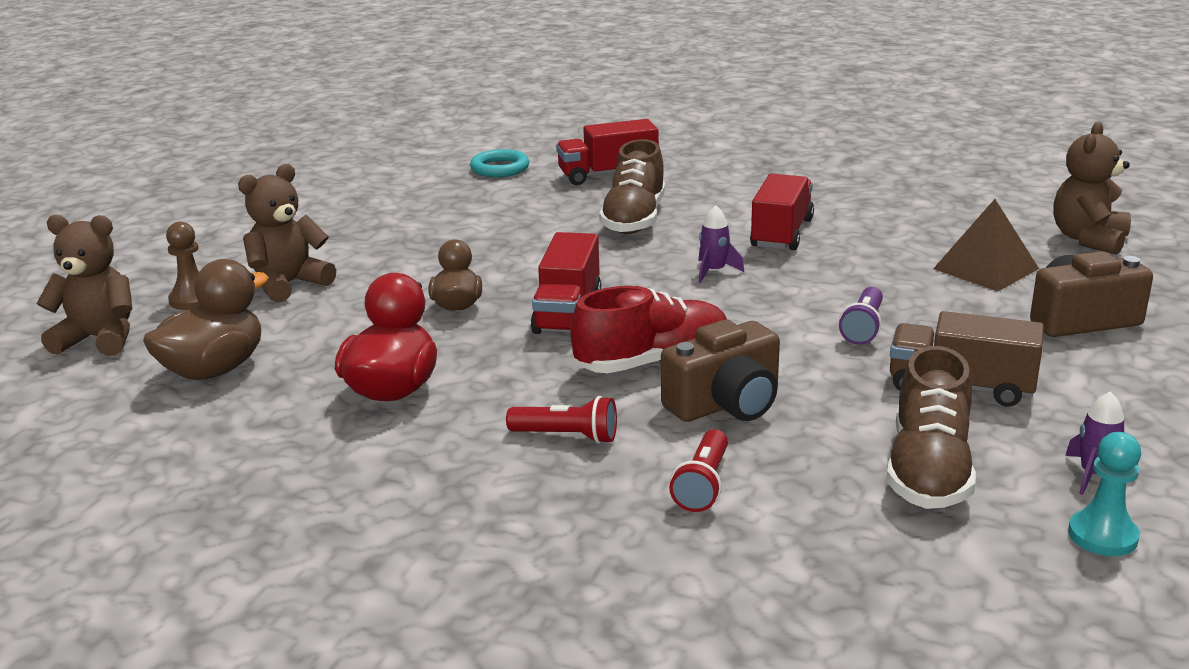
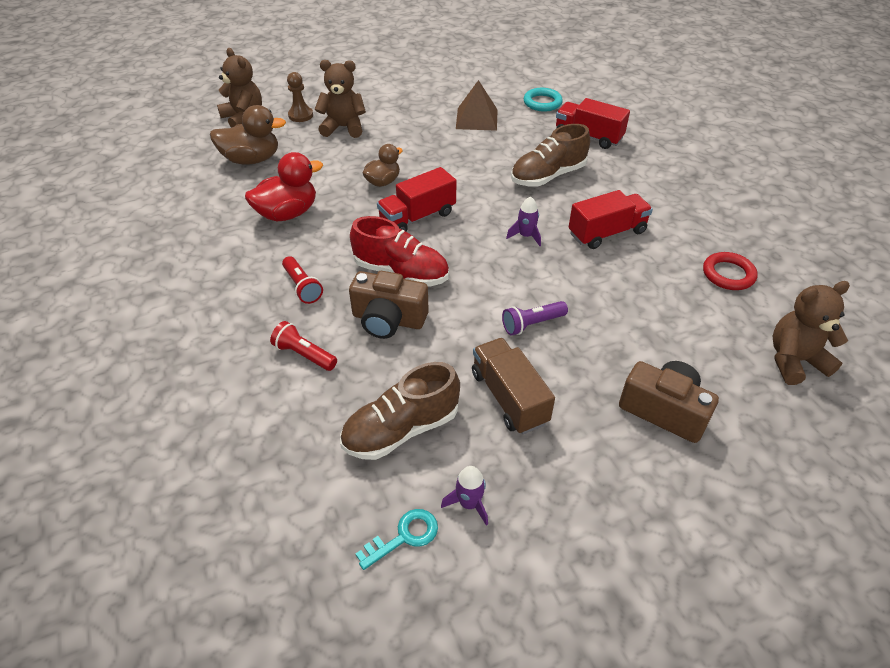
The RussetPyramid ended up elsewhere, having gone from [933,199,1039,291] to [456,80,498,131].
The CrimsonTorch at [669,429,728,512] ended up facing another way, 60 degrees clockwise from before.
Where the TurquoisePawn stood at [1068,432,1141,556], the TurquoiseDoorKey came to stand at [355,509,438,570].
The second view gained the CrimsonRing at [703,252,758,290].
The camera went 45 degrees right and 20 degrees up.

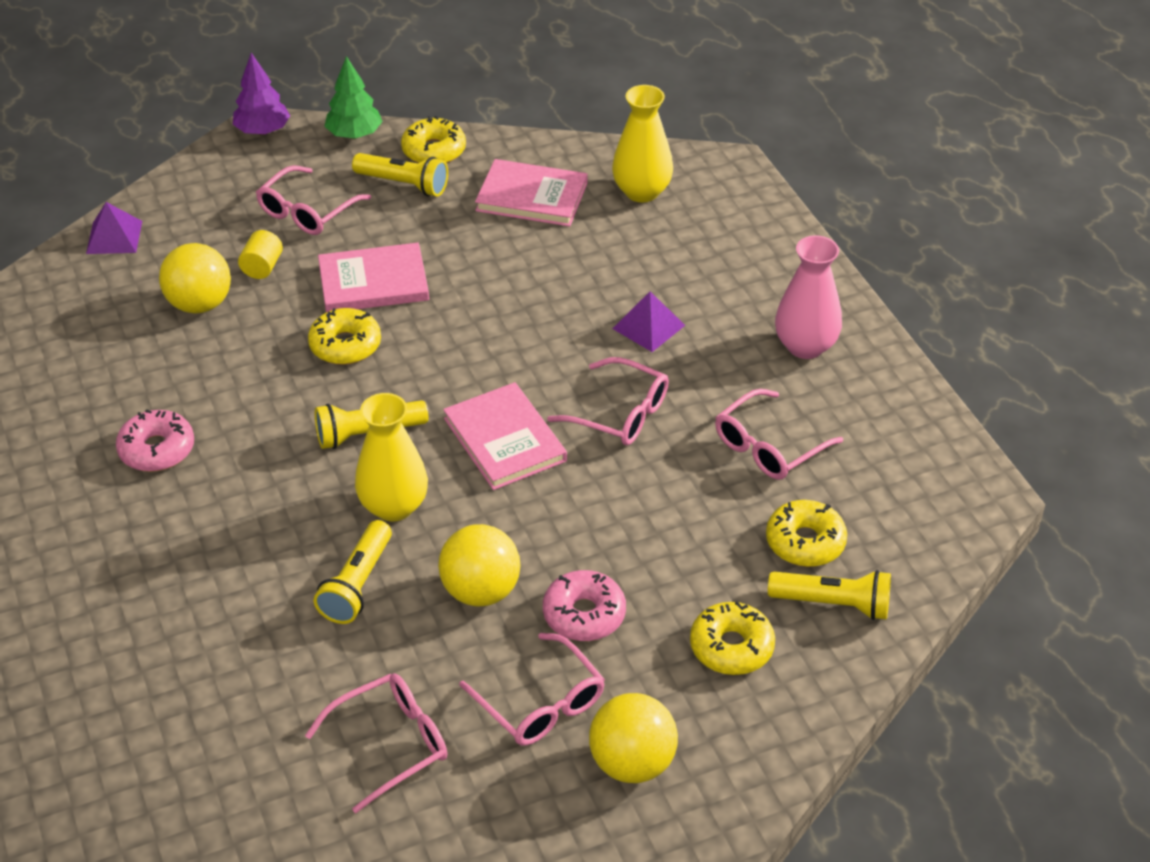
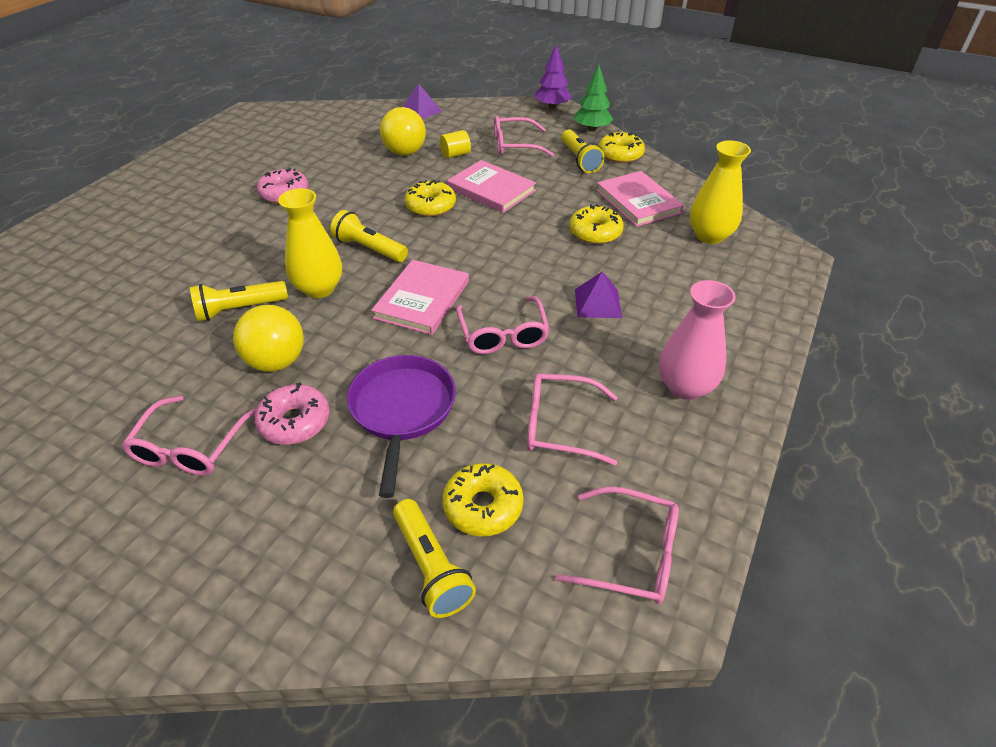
The BrightYellowGlazedDonut ended up elsewhere, having gone from [690,602,775,675] to [569,204,624,244].
The RosePinkSpectacles ended up elsewhere, having gone from [305,673,447,813] to [556,487,679,604].
The second view lost the BrightYellowBall at [589,693,678,783].
The second view gained the PurpleFryingPan at [347,355,456,498].
The camera went 50 degrees right and 0 degrees up.

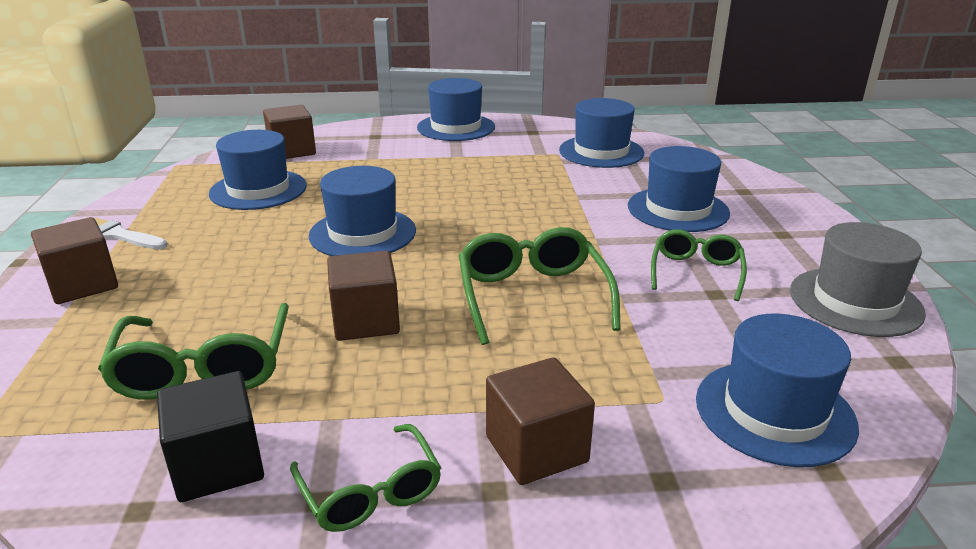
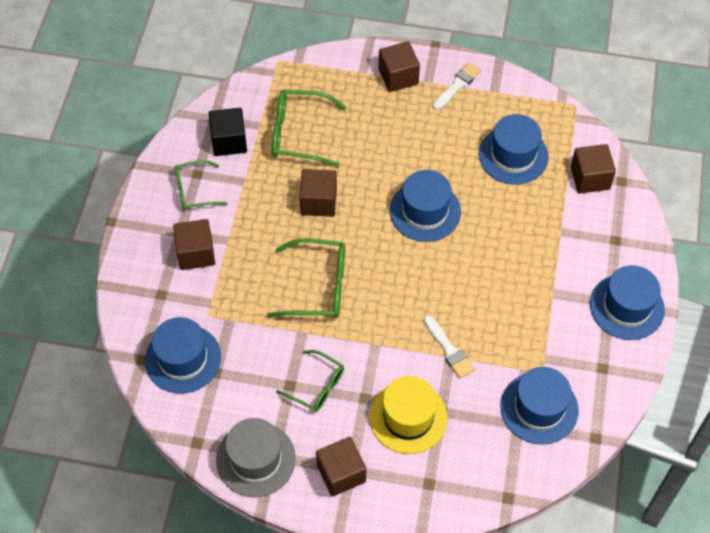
What was the BlueTallHat at [628,146,730,232] turned into the BrightYellowTallHat at [370,376,448,454].
The second view gained the WhiteBrush at [424,315,475,379].
The second view gained the RussetBlock at [316,437,366,496].
The camera went 105 degrees right and 30 degrees up.

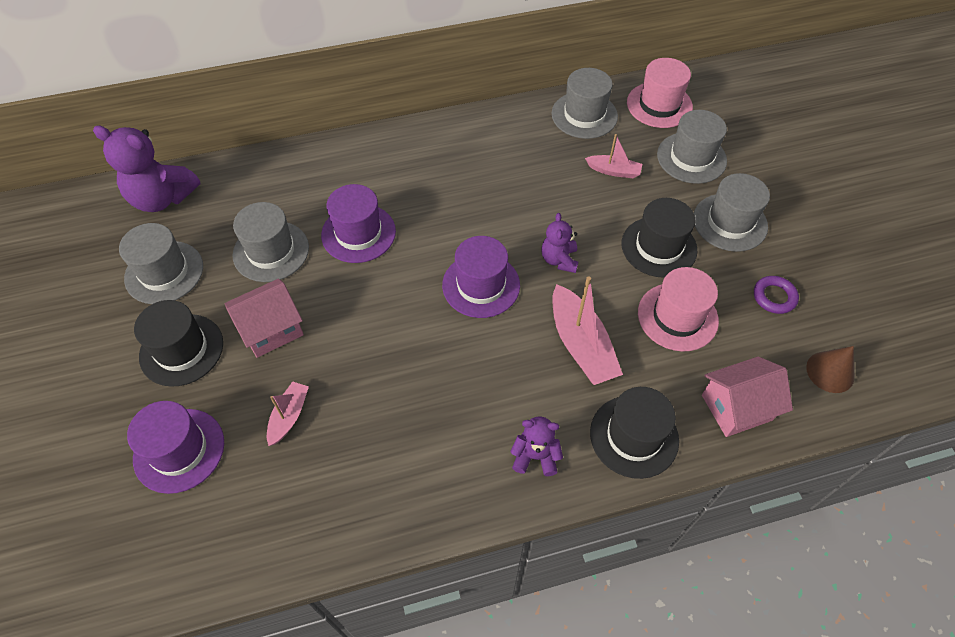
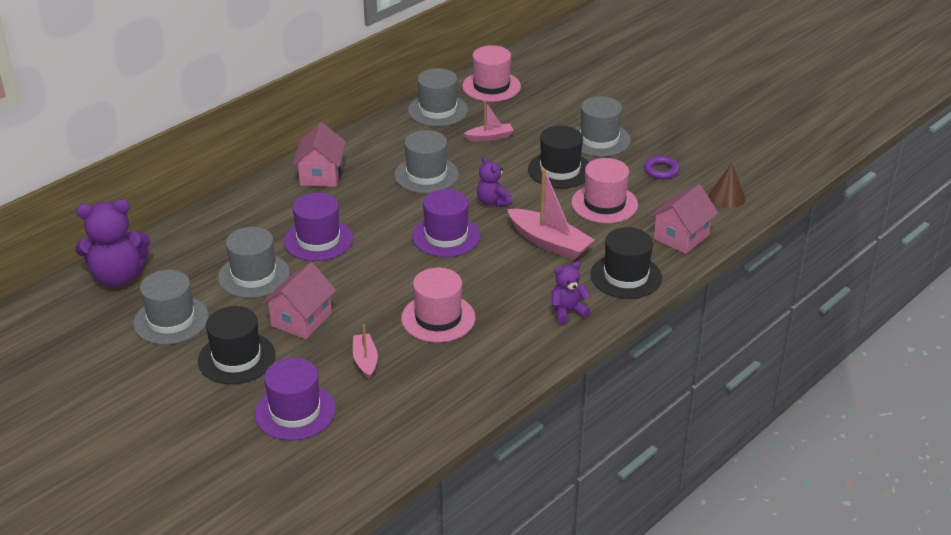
The AshGreyTallHat ended up elsewhere, having gone from [657,110,727,184] to [394,130,459,194].
The second view gained the RosePinkCottage at [292,122,346,187].
The second view gained the RosePinkTallHat at [401,268,475,342].
The camera went 30 degrees left and 20 degrees down.

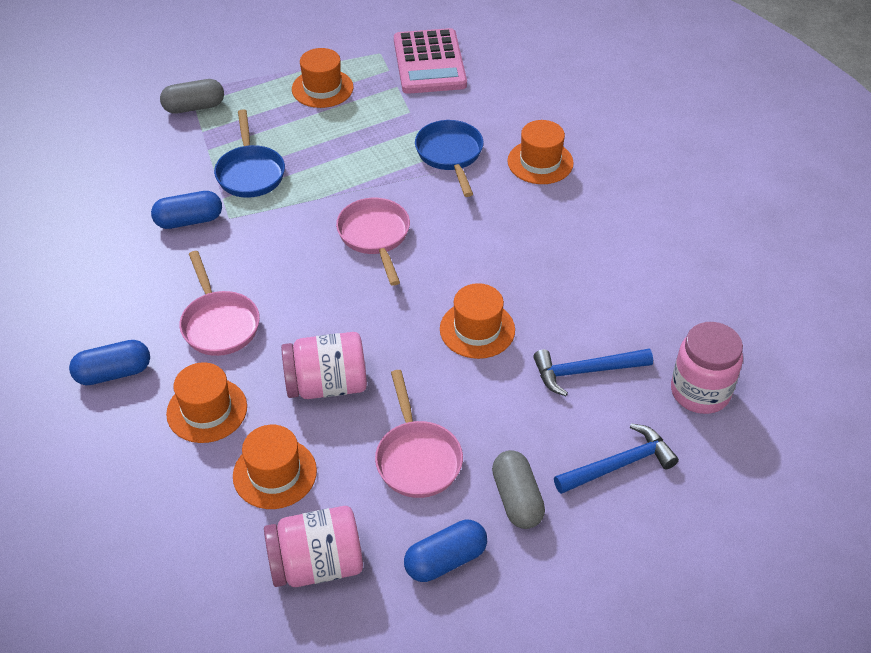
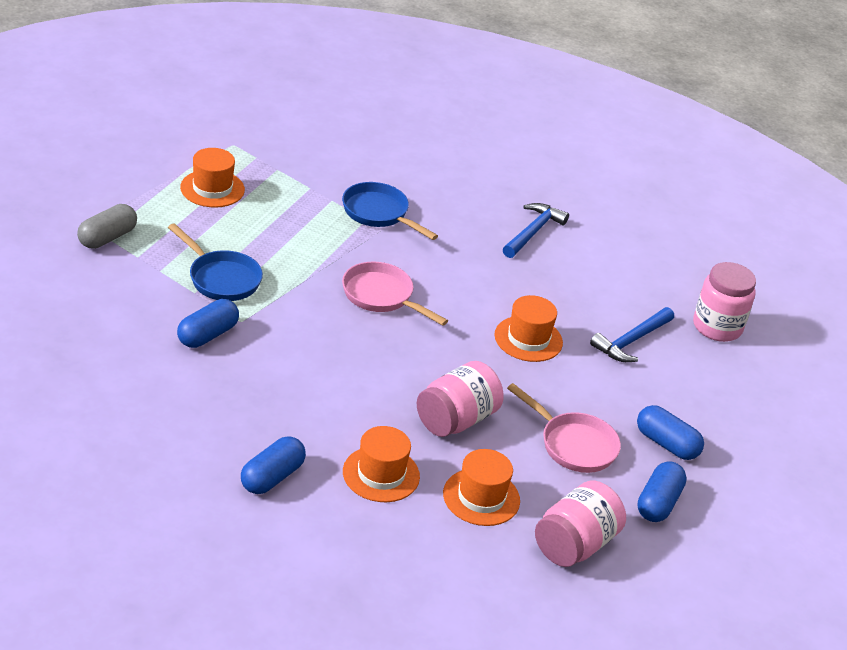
The second view lost the RosePinkCalculator at [394,28,467,94].
The second view lost the OrangeTallHat at [507,120,574,184].
The second view lost the RosePinkFryingPan at [179,251,260,356].
The BlueClawHammer ended up elsewhere, having gone from [554,424,679,494] to [503,203,569,258].
What was the AshGreyPillShape at [492,450,545,529] turned into the BluePillShape at [637,405,704,460].
The camera went 40 degrees left and 10 degrees down.

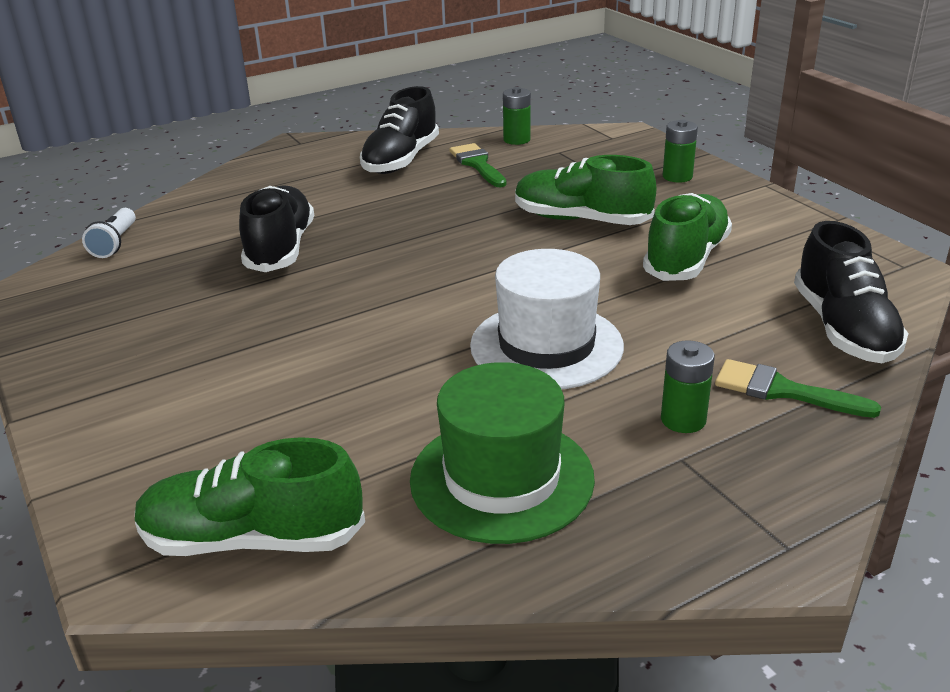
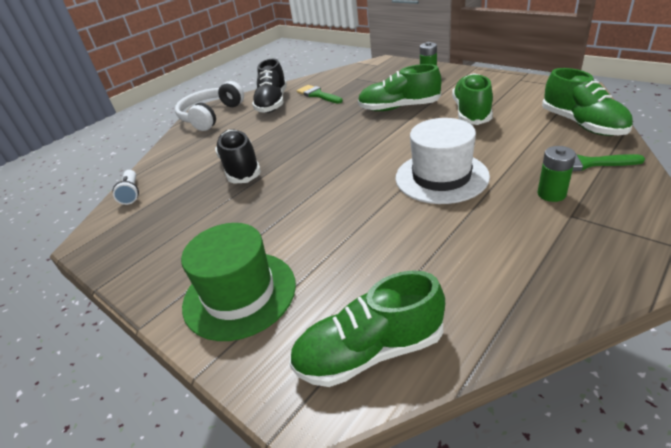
The second view lost the LeafGreenPowerCell at [503,87,531,145].
What was the JetBlackLaceUpShoe at [794,221,909,363] turned into the LeafGreenLaceUpShoe at [542,68,633,136].
The LeafGreenTallHat ended up elsewhere, having gone from [410,362,595,544] to [181,223,296,341].
The second view gained the WhiteOverEarHeadphones at [175,81,244,131].
The camera went 15 degrees left and 5 degrees up.

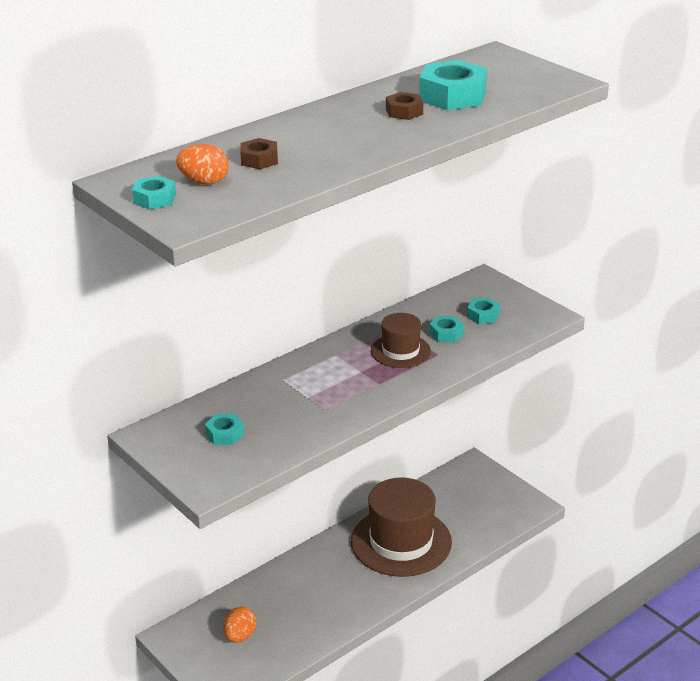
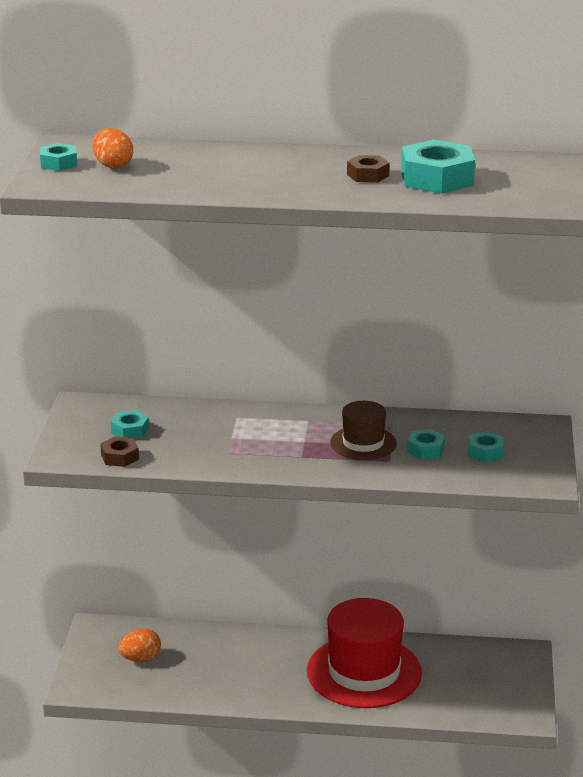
The RussetHexNut ended up elsewhere, having gone from [240,138,278,169] to [100,436,139,467].
What was the RussetTallHat at [351,478,452,577] turned into the CrimsonTallHat at [307,598,422,708].
The camera went 45 degrees right and 5 degrees down.

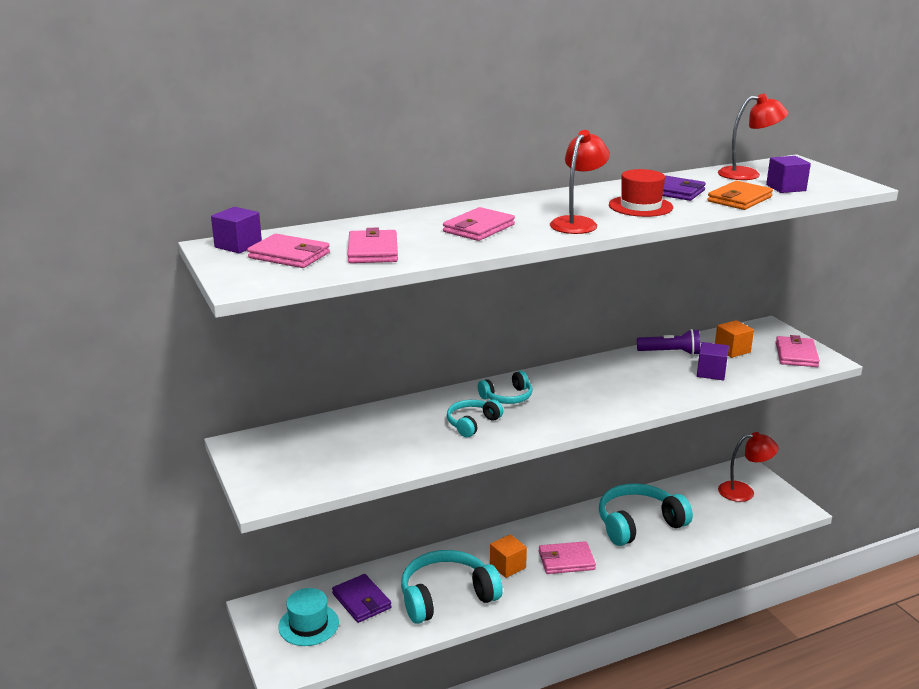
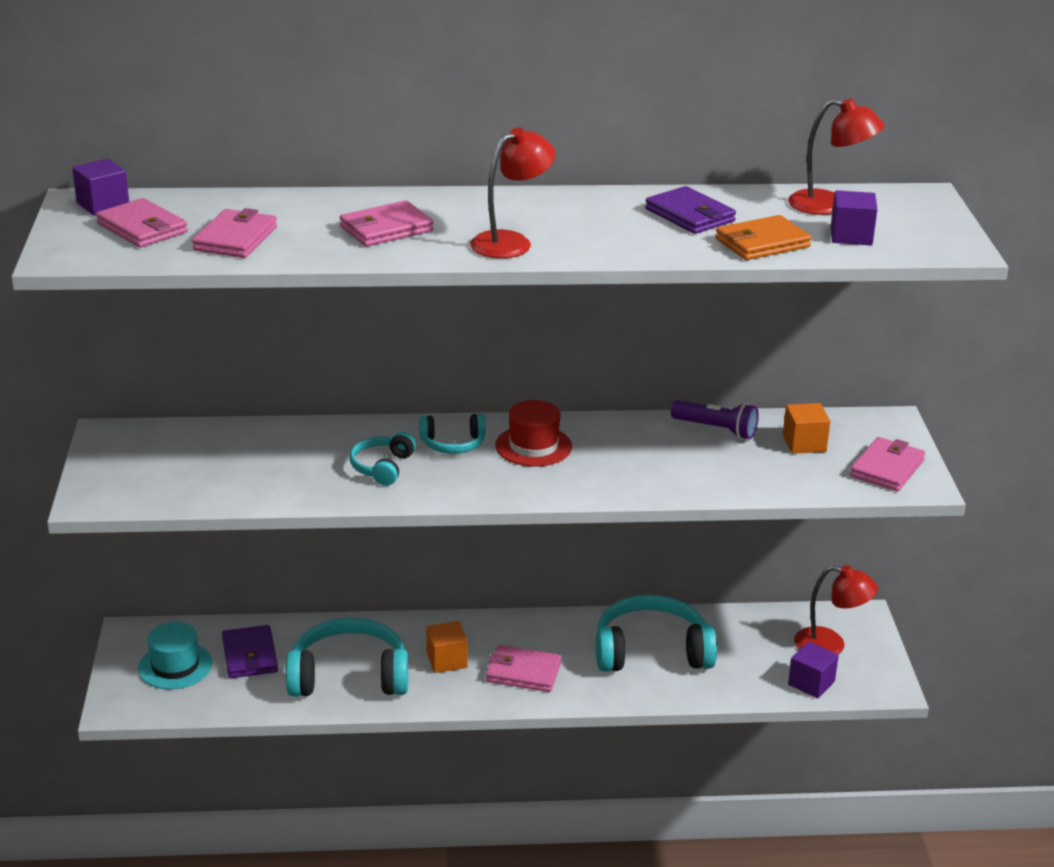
The CrimsonTallHat ended up elsewhere, having gone from [609,169,673,217] to [495,400,572,467].
The PurpleBlock ended up elsewhere, having gone from [697,342,729,380] to [788,641,839,698].
The TurquoiseOverEarHeadphones at [447,399,503,437] ended up facing another way, 45 degrees counterclockwise from before.
The camera went 20 degrees right and 5 degrees up.

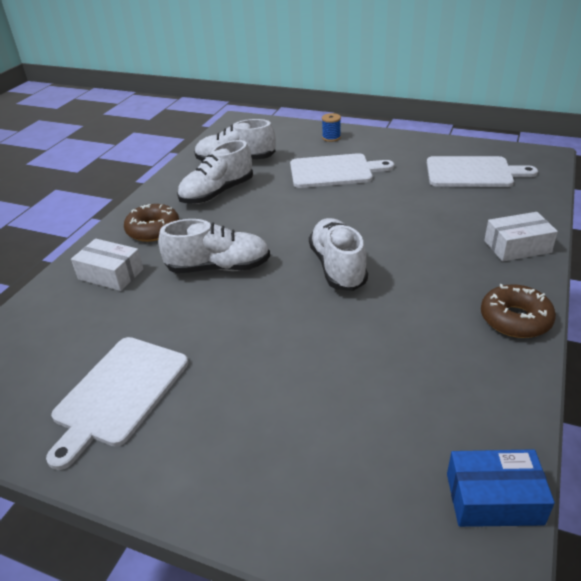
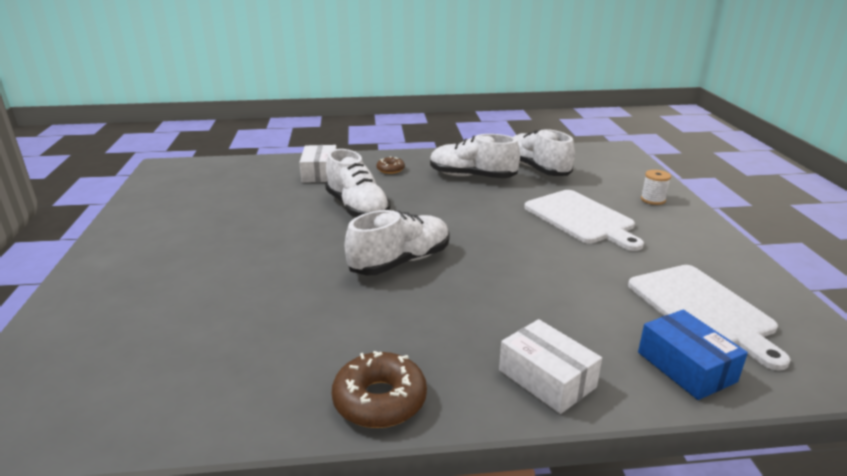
What was the BlueReelOfThread at [322,113,341,142] turned into the WhiteReelOfThread at [641,170,671,205].
The size of the RussetGlazedDonut at [124,204,179,242] changed by a factor of 0.57.
The second view lost the WhiteCuttingBoard at [46,337,188,470].
The BlueBox ended up elsewhere, having gone from [447,449,555,527] to [638,309,748,400].
The camera went 60 degrees right and 10 degrees down.

